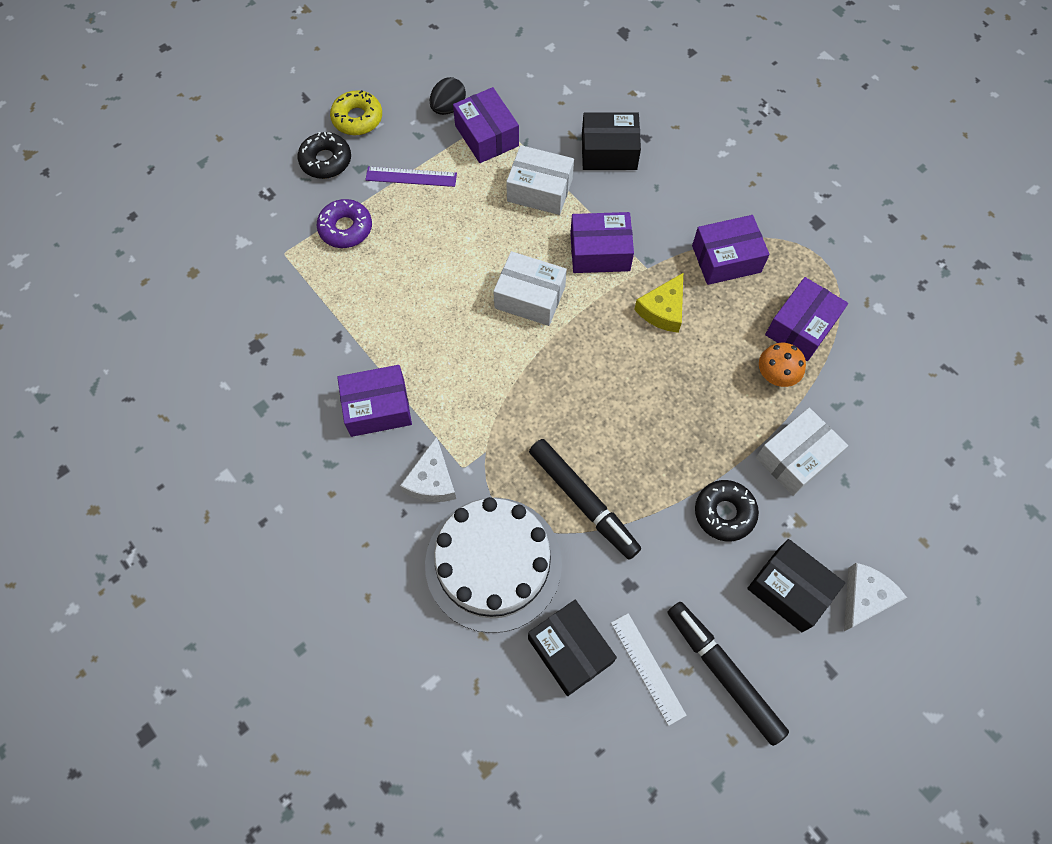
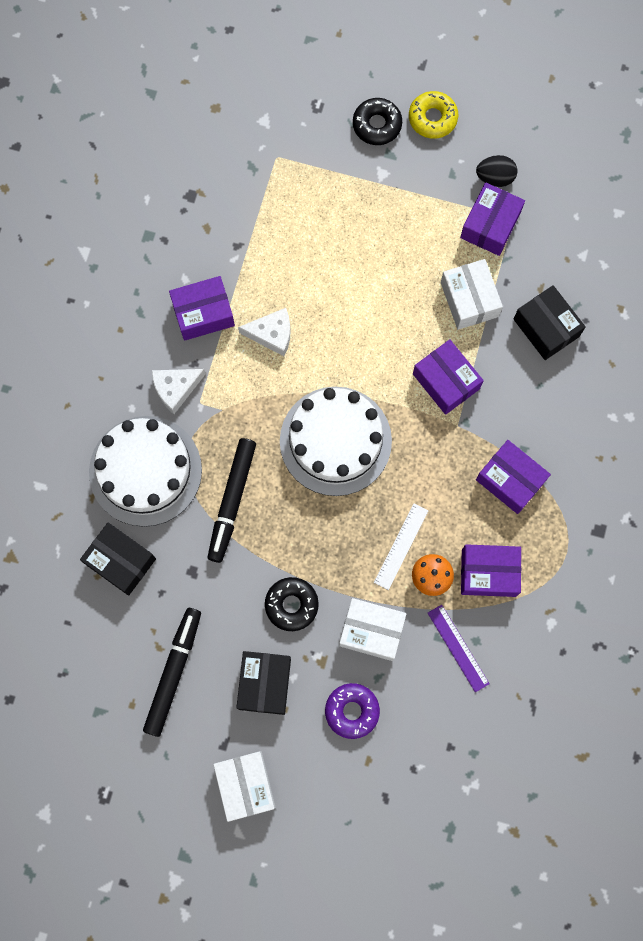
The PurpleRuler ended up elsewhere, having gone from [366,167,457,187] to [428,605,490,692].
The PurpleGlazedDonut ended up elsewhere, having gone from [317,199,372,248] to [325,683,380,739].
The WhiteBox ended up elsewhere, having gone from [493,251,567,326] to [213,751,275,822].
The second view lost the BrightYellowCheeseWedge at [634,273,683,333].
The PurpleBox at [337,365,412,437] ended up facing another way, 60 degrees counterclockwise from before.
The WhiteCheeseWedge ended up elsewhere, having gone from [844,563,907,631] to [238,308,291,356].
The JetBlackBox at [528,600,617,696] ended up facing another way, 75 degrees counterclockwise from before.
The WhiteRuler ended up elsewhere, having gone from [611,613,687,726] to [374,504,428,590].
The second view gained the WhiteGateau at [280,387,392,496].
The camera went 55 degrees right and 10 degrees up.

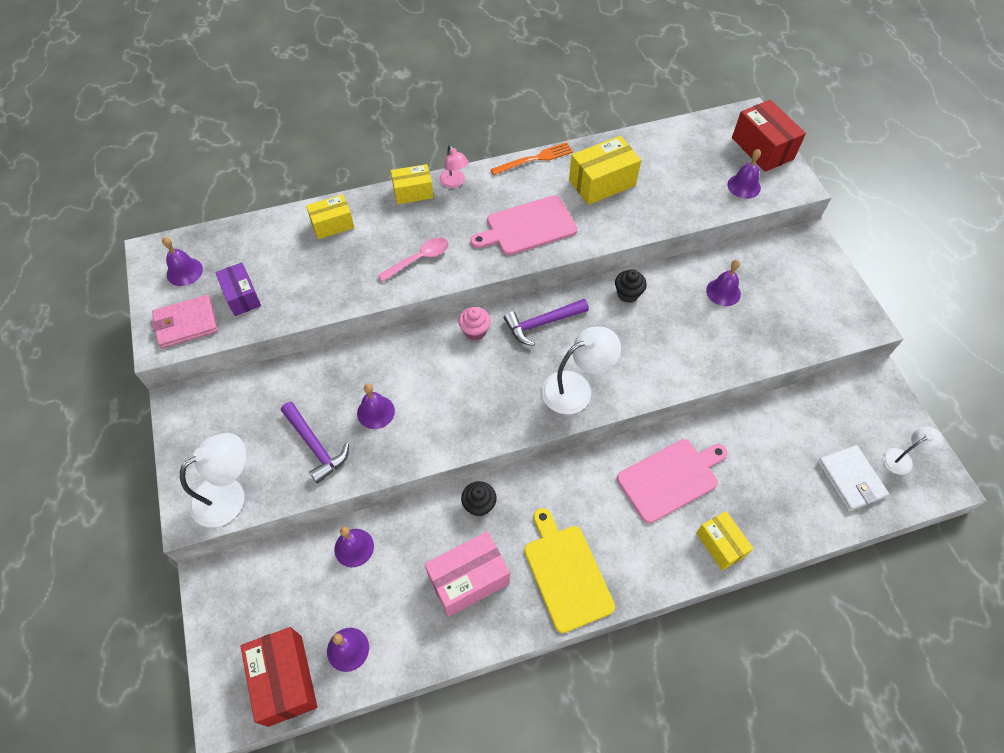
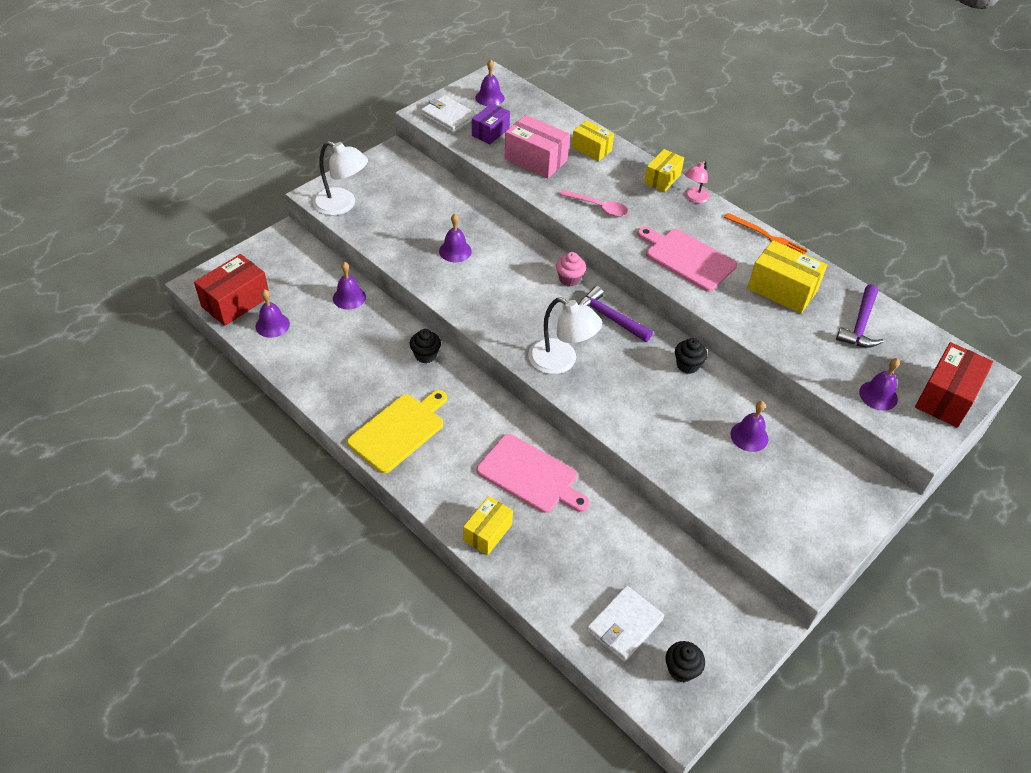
The BrightYellowBox at [391,164,434,204] ended up facing another way, 75 degrees clockwise from before.
What was the RosePinkCardWallet at [152,295,218,348] turned into the WhiteCardWallet at [421,95,477,133].
The PurpleClawHammer ended up elsewhere, having gone from [281,402,349,484] to [836,284,884,347].
Where the WhiteDeskLamp stood at [883,426,943,475], the JetBlackMuffin came to stand at [665,641,705,682].
The RosePinkBox ended up elsewhere, having gone from [425,531,510,617] to [505,115,570,178].
The camera went 60 degrees right and 10 degrees down.

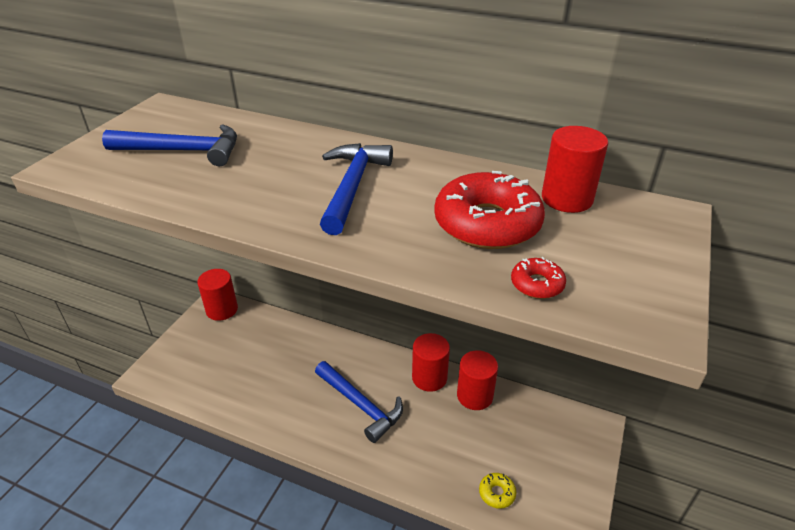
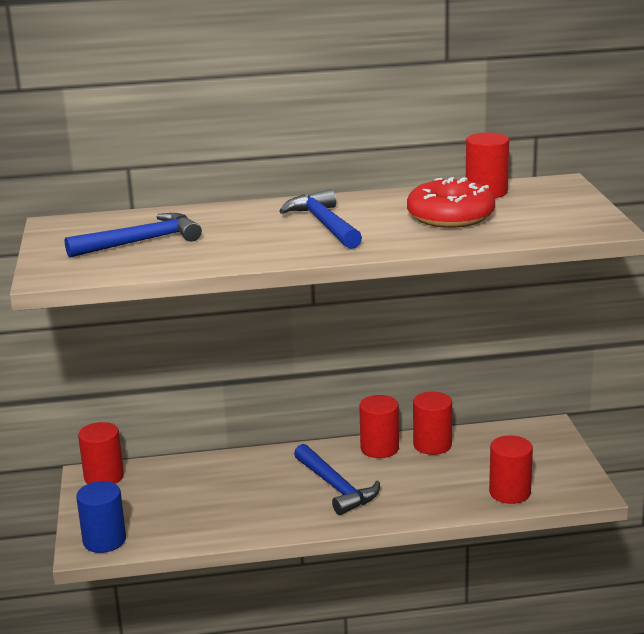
The second view lost the CrimsonGlazedDonut at [511,257,566,299].
The BlueClawHammer at [315,361,403,443] ended up facing another way, 45 degrees clockwise from before.
Where the BrightYellowGlazedDonut stood at [479,473,516,509], the CrimsonCylinderShape came to stand at [489,435,533,504].
The second view gained the BlueCylinderShape at [76,481,126,553].
The camera went 30 degrees left and 15 degrees down.

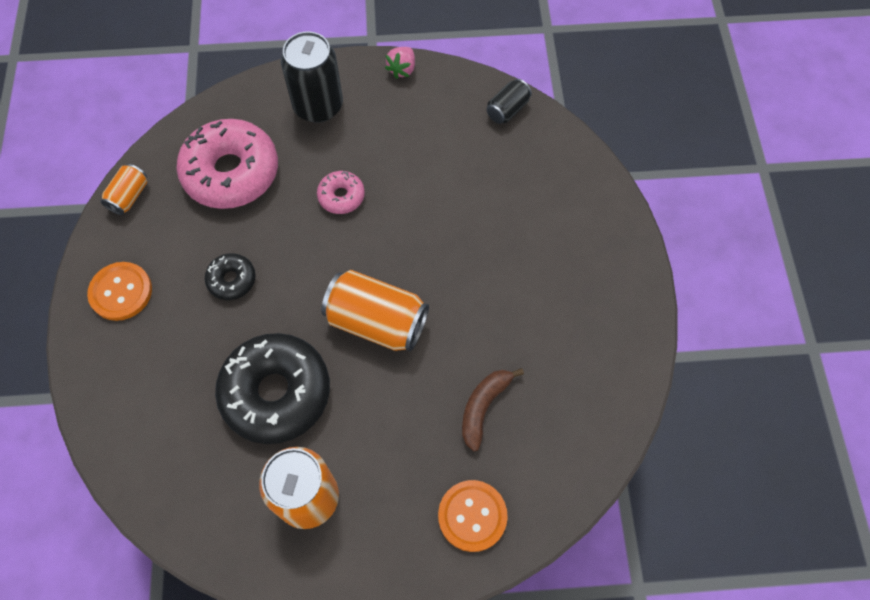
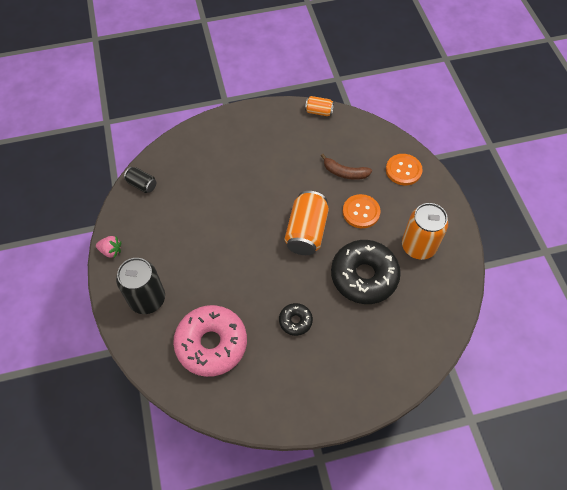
The OrangeSodaCan ended up elsewhere, having gone from [100,164,147,215] to [305,96,334,116].
The second view lost the RosePinkGlazedDonut at [317,171,365,214].
The OrangeShirtButton ended up elsewhere, having gone from [87,262,152,321] to [343,194,381,228].
The camera went 100 degrees left and 5 degrees down.

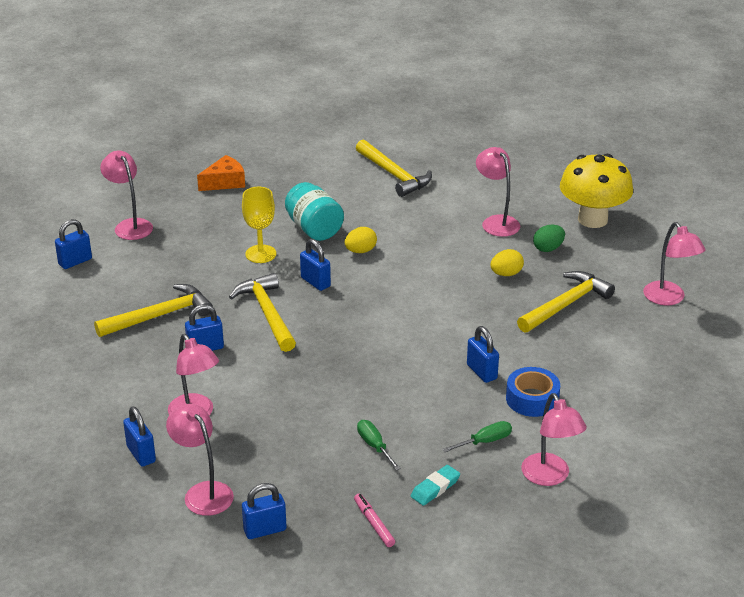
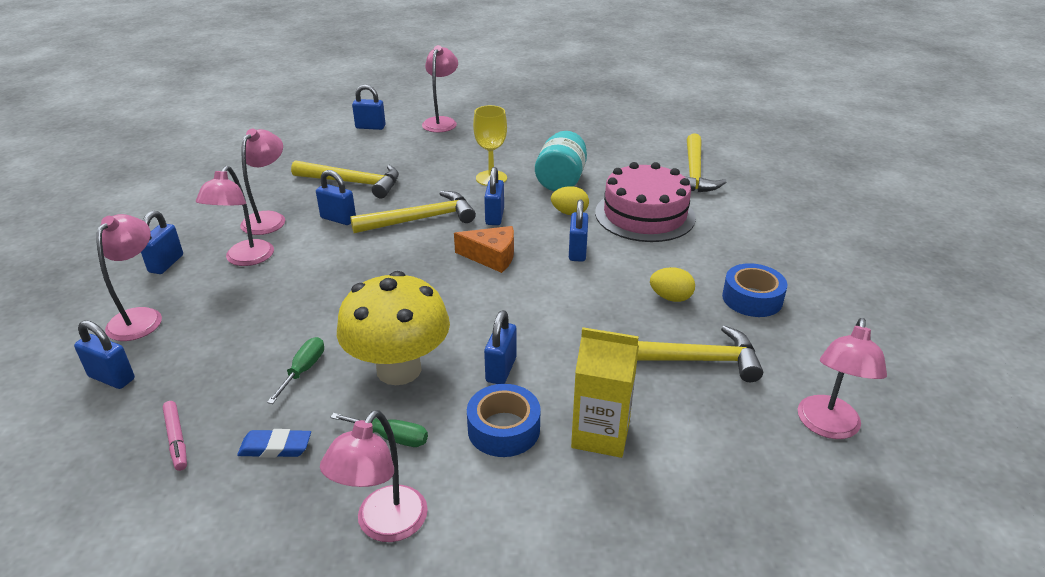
The RosePinkDeskLamp ended up elsewhere, having gone from [476,147,520,237] to [240,129,285,235].
The BrightYellowFungus ended up elsewhere, having gone from [560,154,633,228] to [337,271,450,385].
The OrangeCheeseWedge ended up elsewhere, having gone from [197,155,245,191] to [454,226,514,273].
Where the LeafGreenEgg stood at [533,224,565,252], the BlueRollOfTape came to stand at [722,263,788,317].
The BrightYellowClawHammer at [229,273,296,352] ended up facing another way, 45 degrees clockwise from before.
What was the TurquoiseGumEraser at [411,465,460,506] turned into the BlueGumEraser at [237,429,311,458].
The RosePinkMarkerPen at [354,494,395,547] ended up facing another way, 135 degrees clockwise from before.
The second view gained the RosePinkGateau at [595,162,696,242].
The second view gained the BlueLock at [569,199,588,262].
The second view gained the BrightYellowCarton at [571,327,639,458].
The camera went 45 degrees right and 0 degrees up.

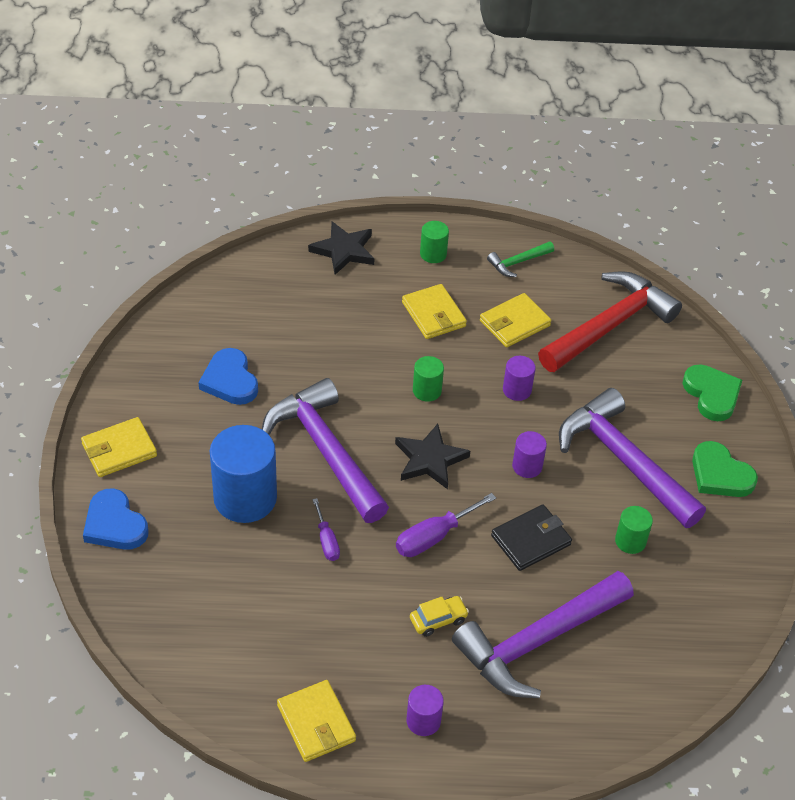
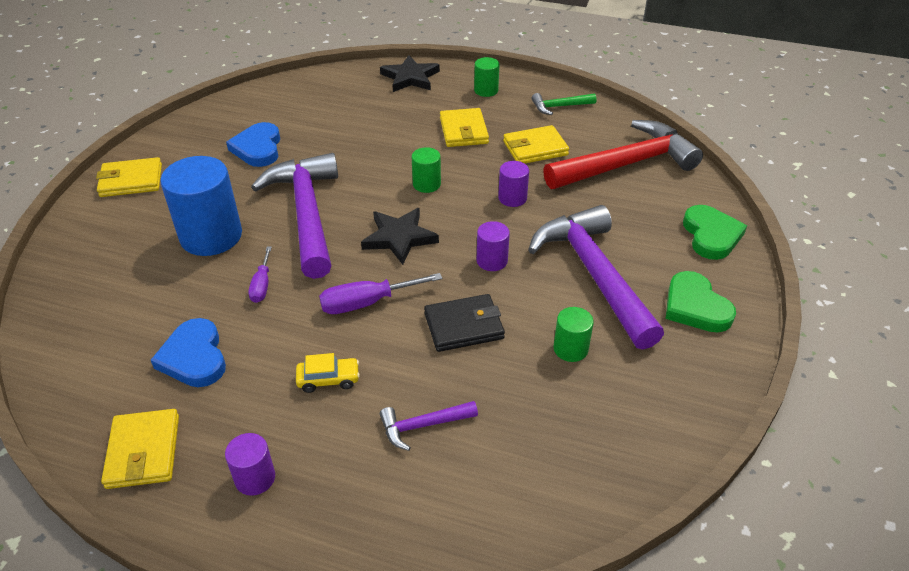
The BlueHeart ended up elsewhere, having gone from [83,488,149,550] to [151,318,226,387].
The size of the PurpleClawHammer at [452,571,634,698] changed by a factor of 0.44.
The camera went 20 degrees right and 5 degrees down.

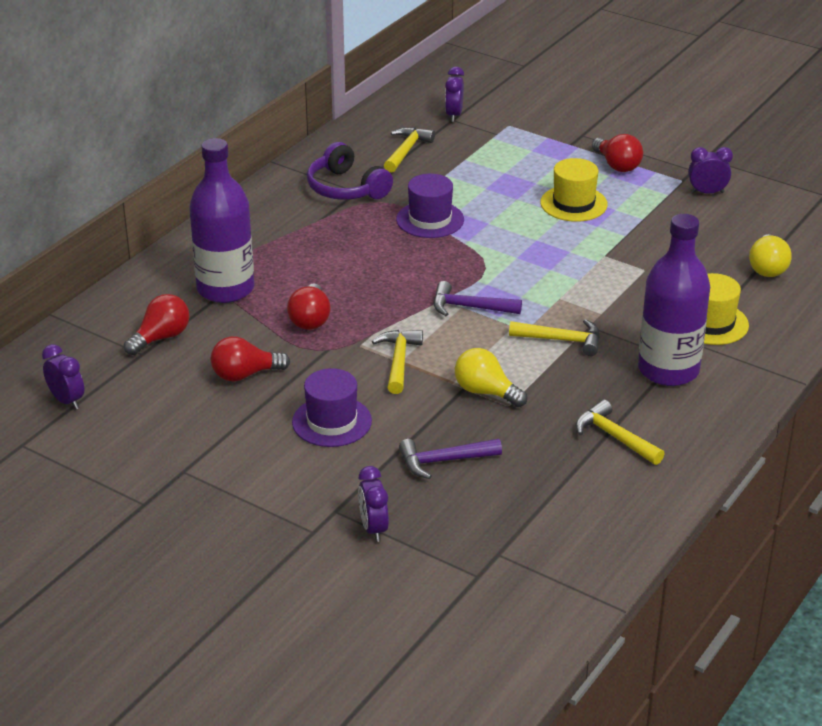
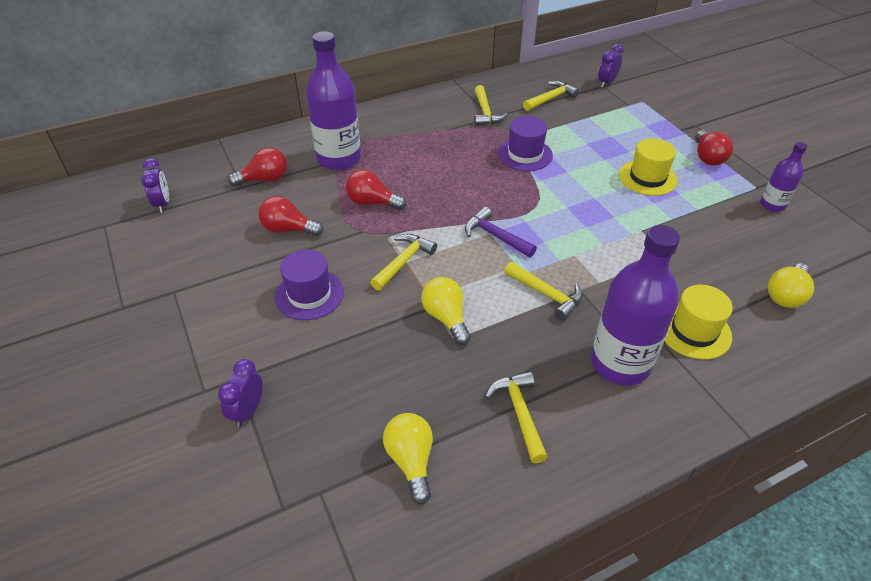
Where the PurpleOverEarHeadphones stood at [307,142,393,200], the BrightYellowClawHammer came to stand at [474,85,508,126].
Where the PurpleClock stood at [688,147,733,194], the PurpleDrinkBottle came to stand at [760,142,807,212].
The CrimsonLightBulb at [287,284,331,330] ended up facing another way, 75 degrees clockwise from before.
The second view lost the PurpleClawHammer at [399,439,502,479].
The second view gained the BrightYellowLightBulb at [383,413,433,505].
The camera went 30 degrees right and 10 degrees up.

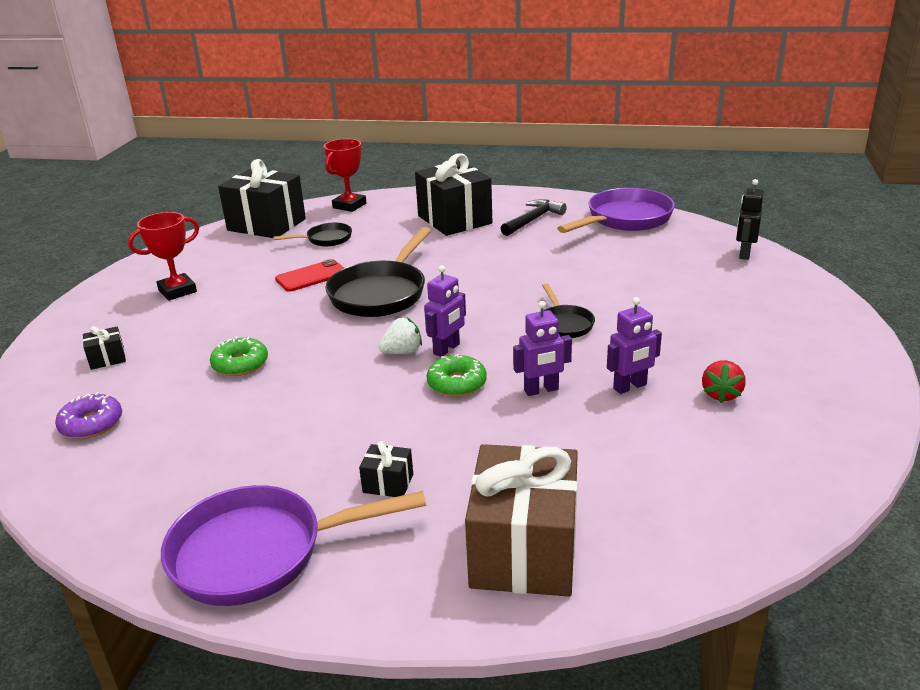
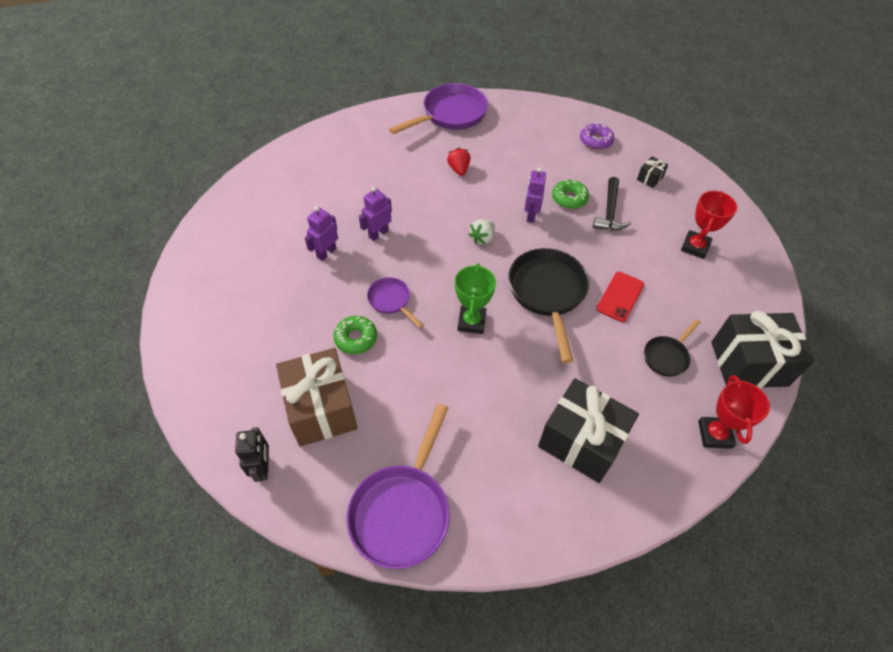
The JetBlackClawHammer ended up elsewhere, having gone from [501,199,567,236] to [593,177,631,230].
The PurpleRobot ended up elsewhere, having gone from [424,265,466,357] to [524,167,546,223].
What was the JetBlackFryingPan at [542,283,595,338] turned into the PurpleFryingPan at [367,277,423,328].
The LeafGreenGlazedDonut ended up elsewhere, having gone from [427,354,487,397] to [333,316,377,354].
The CrimsonToyStrawberry ended up elsewhere, having gone from [702,360,746,403] to [447,148,470,176].
The second view lost the JetBlackWrappedGift at [359,441,413,497].
The RussetWrappedGift ended up elsewhere, having gone from [465,444,578,597] to [276,348,357,446].
The second view gained the LeafGreenPrizeCup at [455,263,496,334].
The camera went 150 degrees right and 25 degrees up.

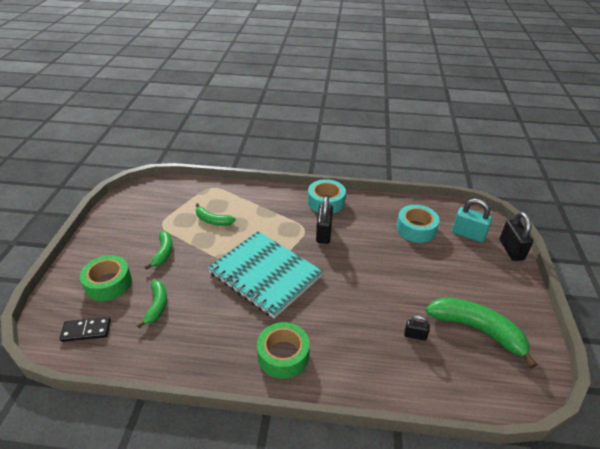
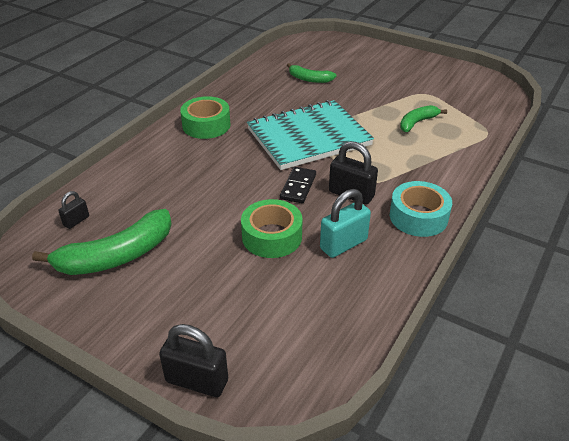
The TurquoiseLock ended up elsewhere, having gone from [452,199,492,242] to [320,189,371,258].
The second view lost the TurquoiseRollOfTape at [396,205,439,243].
The second view lost the LeafGreenBanana at [145,231,173,270].
The LeafGreenRollOfTape ended up elsewhere, having gone from [80,255,132,301] to [241,199,303,258].
The JetBlackLock ended up elsewhere, having gone from [404,316,430,341] to [58,191,89,229].
The JetBlackDomino ended up elsewhere, having gone from [60,317,111,342] to [280,167,316,203].
The camera went 115 degrees right and 0 degrees up.

